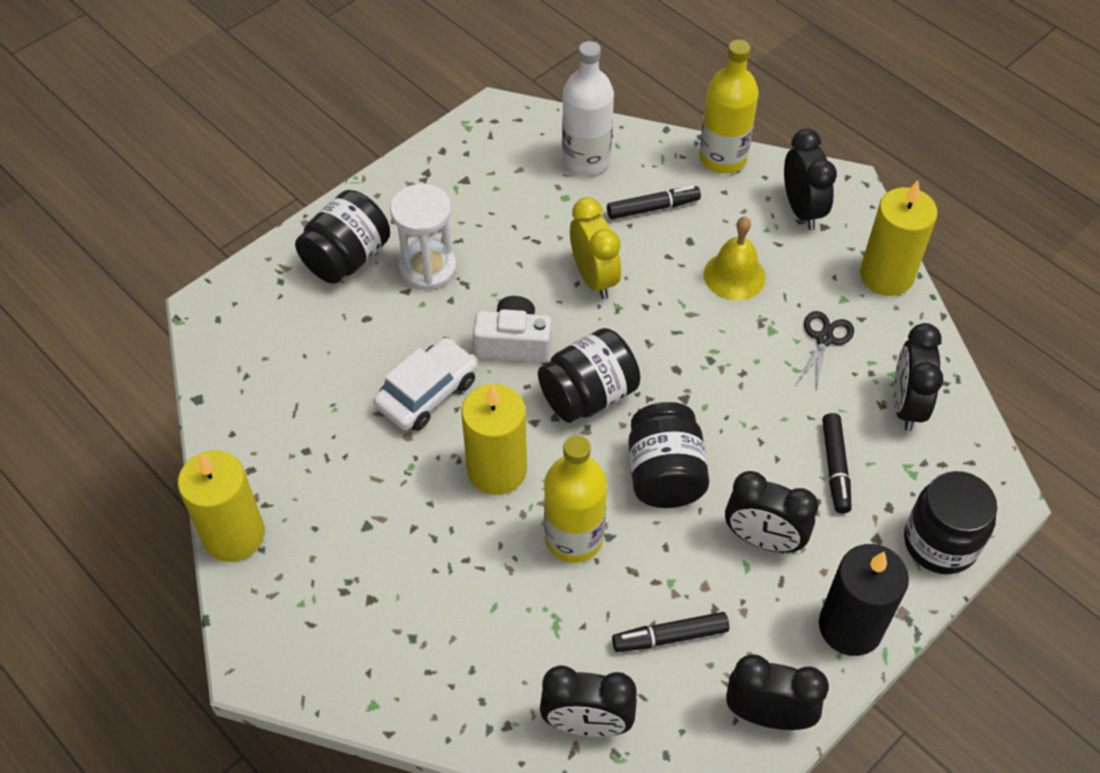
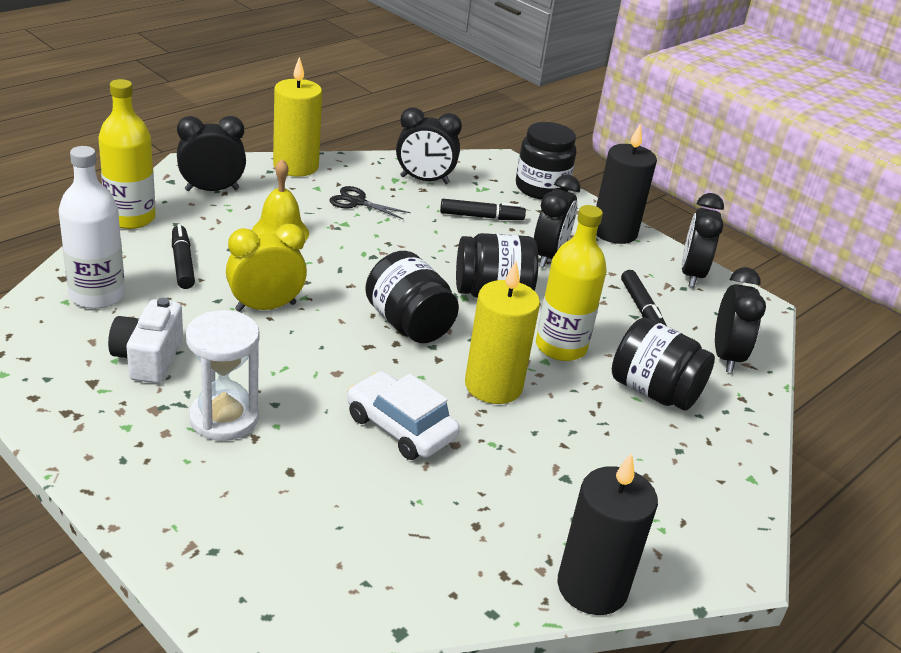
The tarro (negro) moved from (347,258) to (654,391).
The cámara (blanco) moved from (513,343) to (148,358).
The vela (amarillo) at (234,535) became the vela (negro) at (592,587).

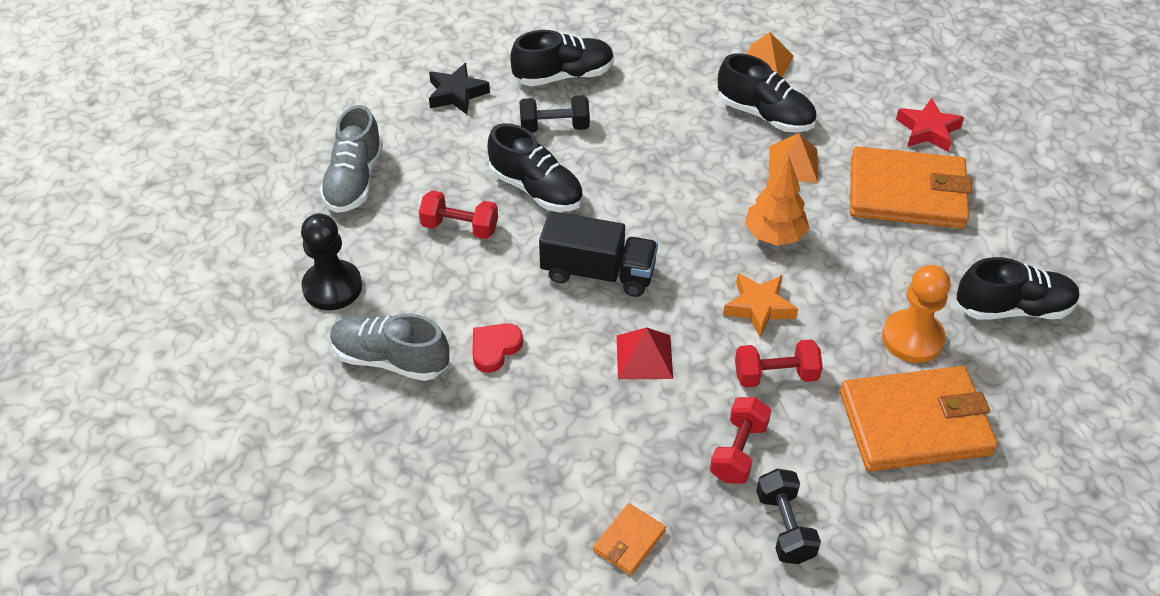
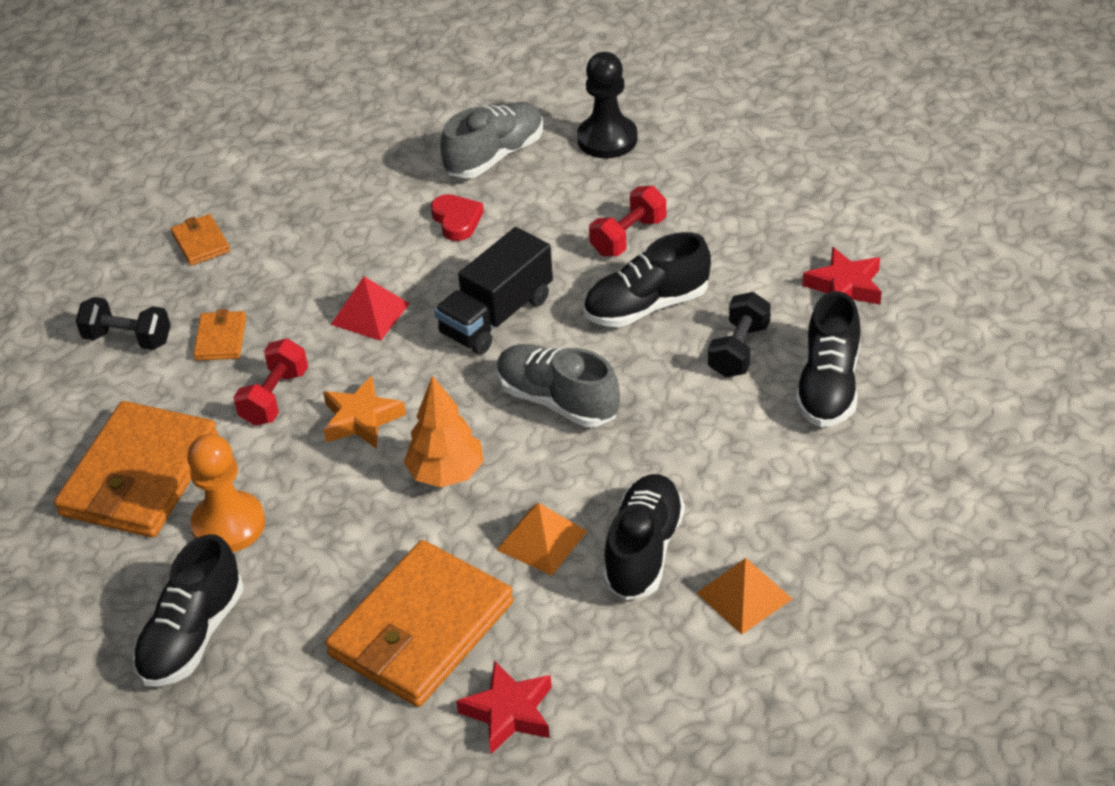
The zapato (negro) at (765,115) turned 135 degrees clockwise.
The estrella (negro) at (456,94) became the estrella (rojo) at (845,286).
The zapato (gris) moved from (354,180) to (557,401).
The mancuerna (rojo) at (738,451) was replaced by the cartera (naranja) at (220,339).

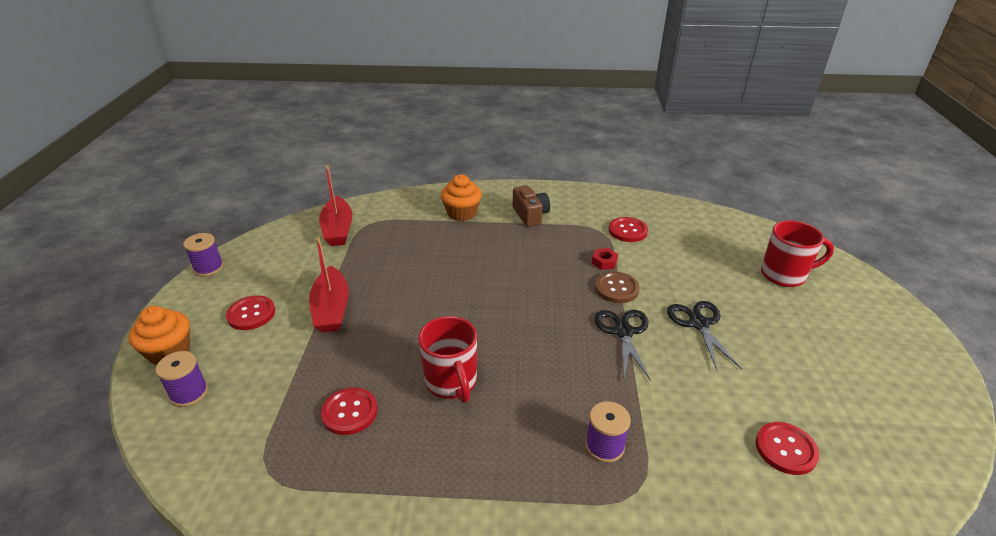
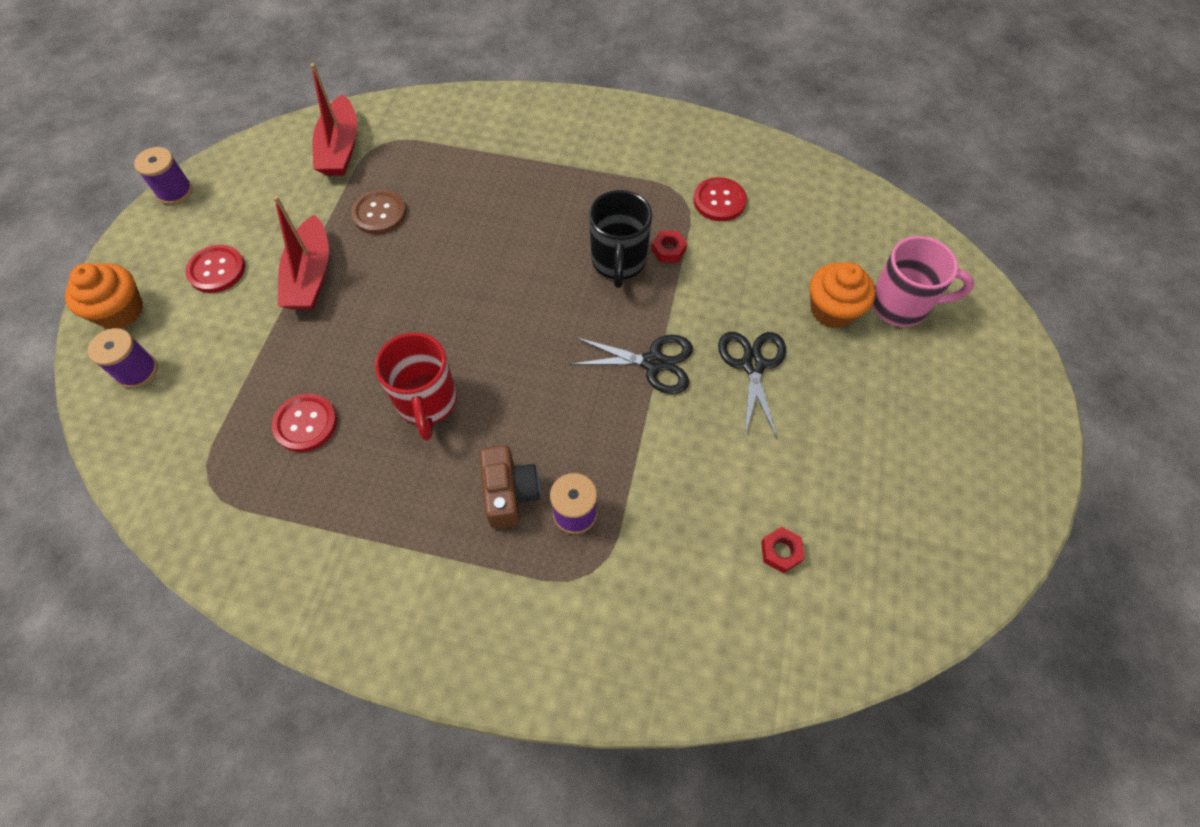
The magdalena (naranja) moved from (462,213) to (832,310).
The cámara (marrón) moved from (530,215) to (509,493).
The taza (rojo) at (785,275) became the taza (rosa) at (901,305).
The botón (marrón) moved from (616,288) to (379,213).
The tijeras (negro) at (623,332) turned 90 degrees clockwise.
The botón (rojo) at (786,449) was replaced by the tuerca (rojo) at (780,552).
The taza (negro) at (618,262) appeared.

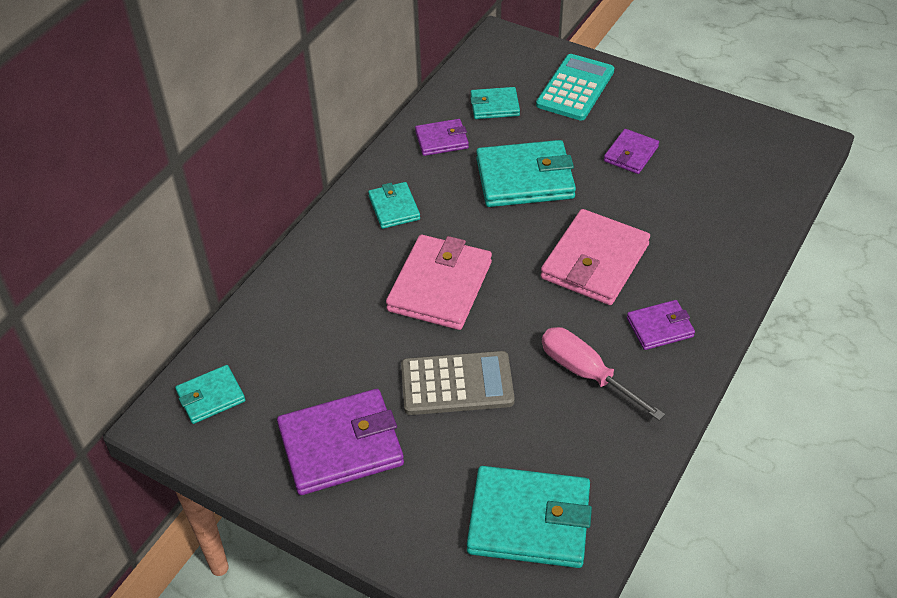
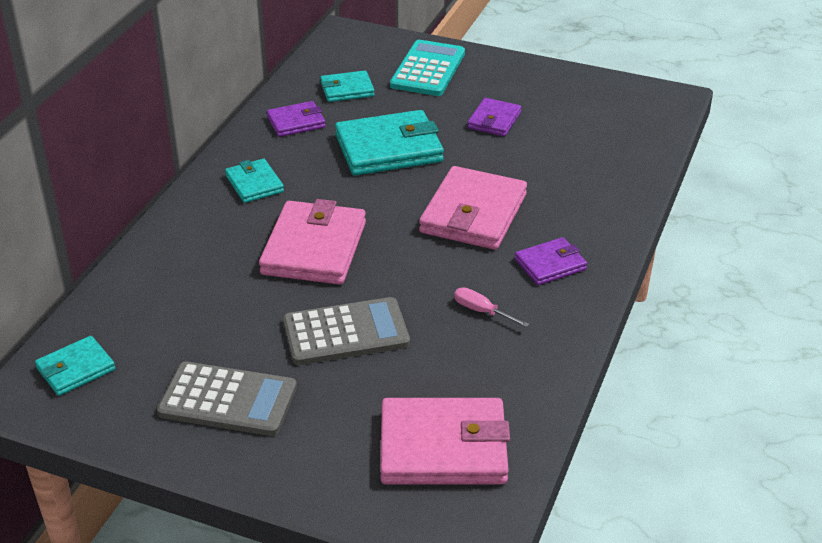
The destornillador (rosa) at (587,374) changed to 0.54 times the size.
The cartera (morado) at (341,446) was replaced by the calculadora (gris) at (228,400).
The cartera (turquesa) at (529,521) became the cartera (rosa) at (443,448).

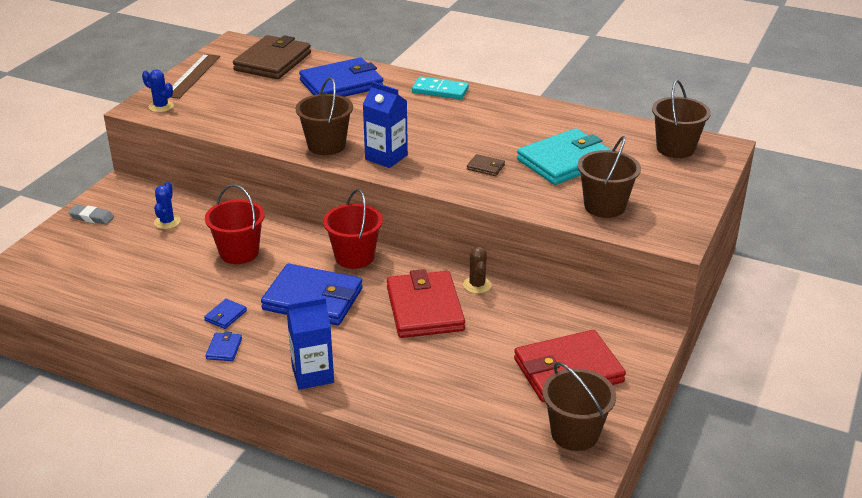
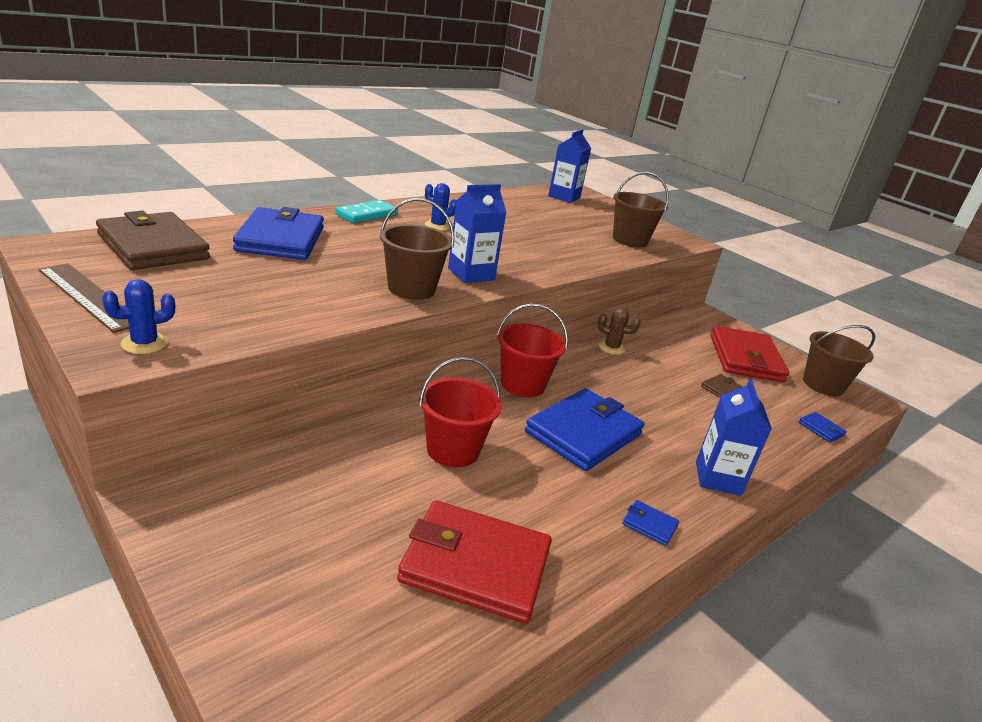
The balde (marrón) at (675,148) was replaced by the cartón de leche (azul) at (564,197).
The cartera (turquesa) at (565,161) disappeared.
The cartera (marrón) moved from (485,167) to (720,388).
The cactus (azul) moved from (167,222) to (437,226).
The goma de borrar (gris) at (91,217) disappeared.
The cartera (rojo) moved from (425,308) to (475,565).
The cartera (azul) moved from (225,315) to (821,429).

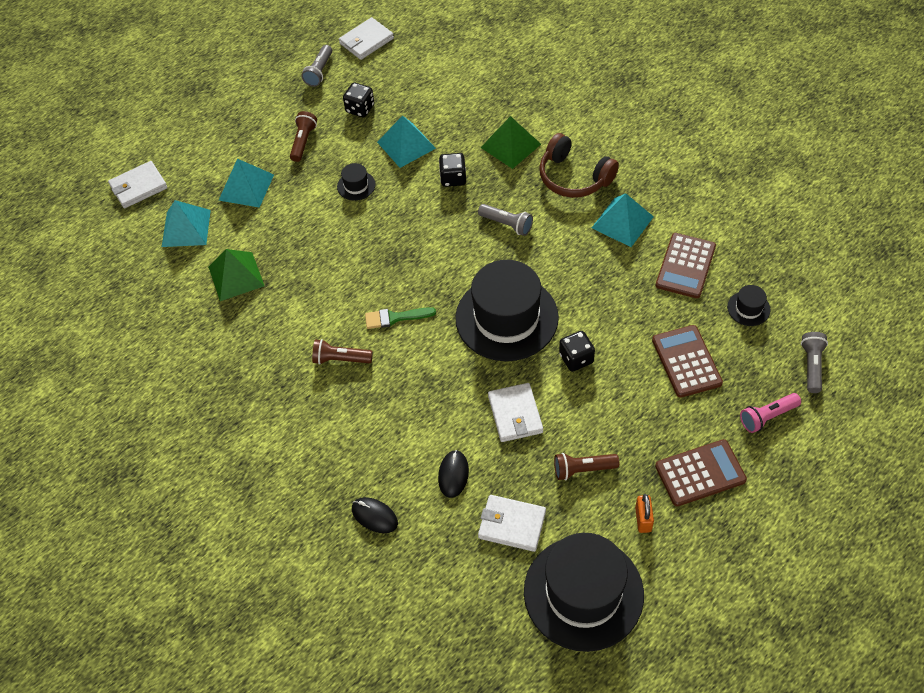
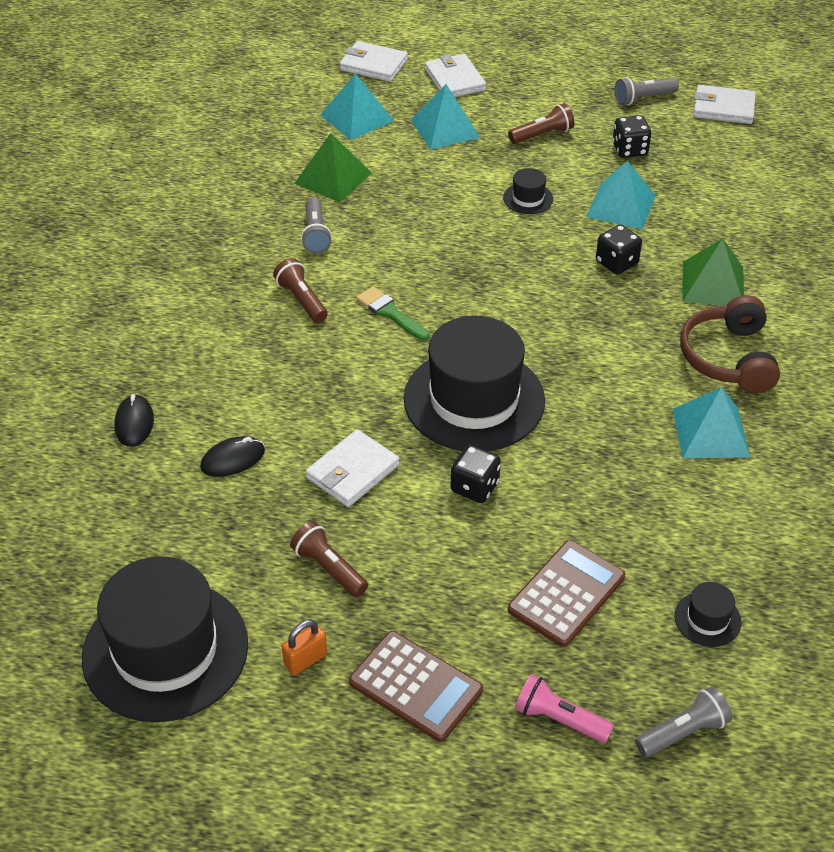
The lámpara de mano (gris) moved from (507,224) to (315,234).
The calculadora (marrón) at (685,266) disappeared.
The cartera (blanco) moved from (512,524) to (455,80).

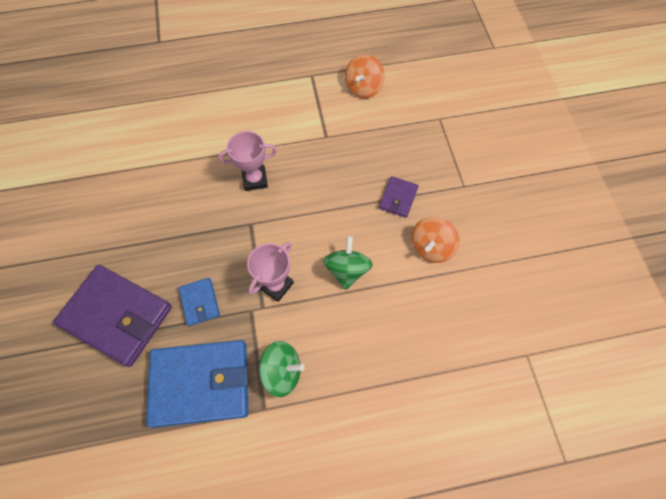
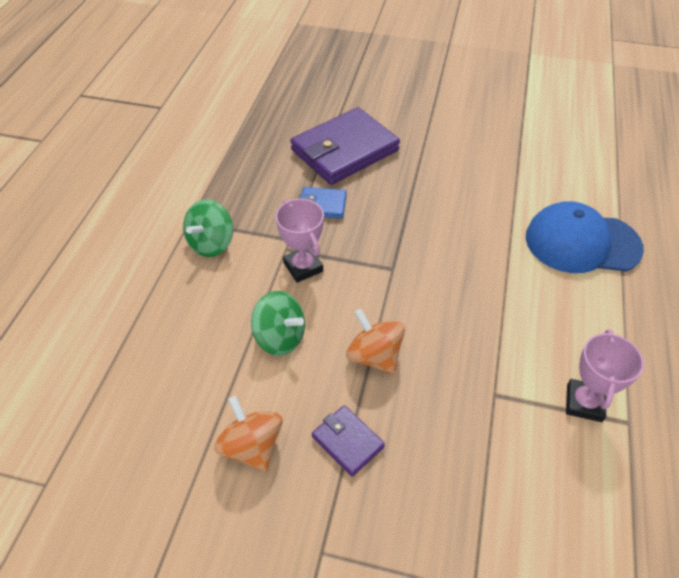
The peonza (naranja) moved from (363,88) to (374,356).
The trofeo (rosa) moved from (255,179) to (584,403).
The cartera (azul) at (200,383) disappeared.
The gorra (azul) at (582,242) appeared.

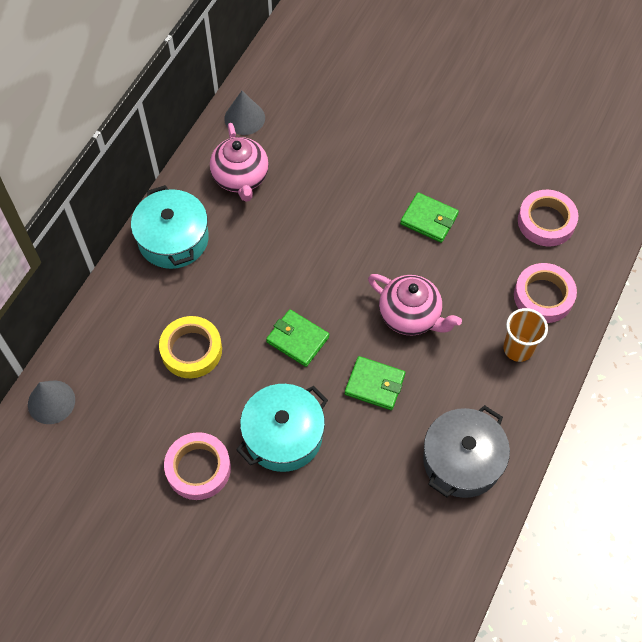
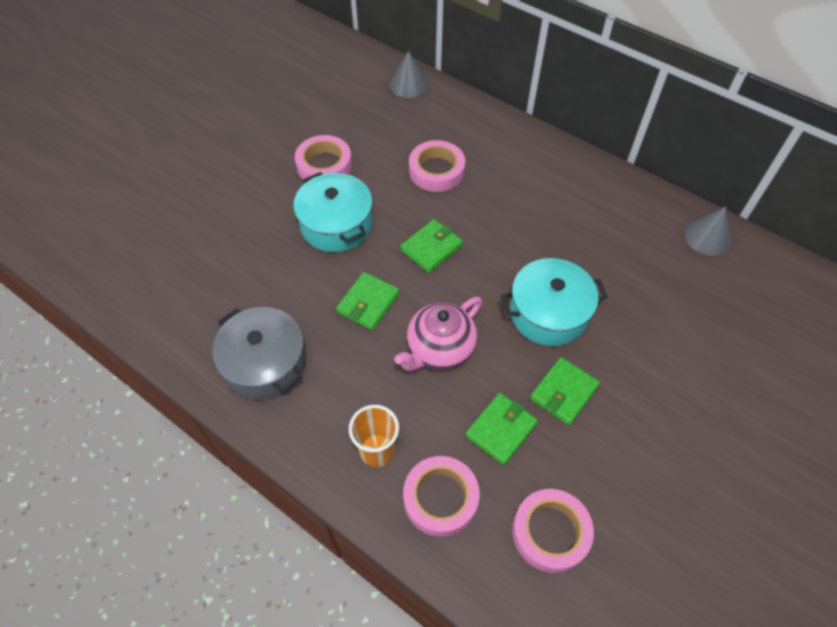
The tetera (rosa) at (241,178) disappeared.
The olla (turquesa) moved from (173,239) to (548,313).
The cinta adhesiva (amarillo) at (191,350) became the cinta adhesiva (rosa) at (436,170).
The cartera (verde) at (501,430) appeared.

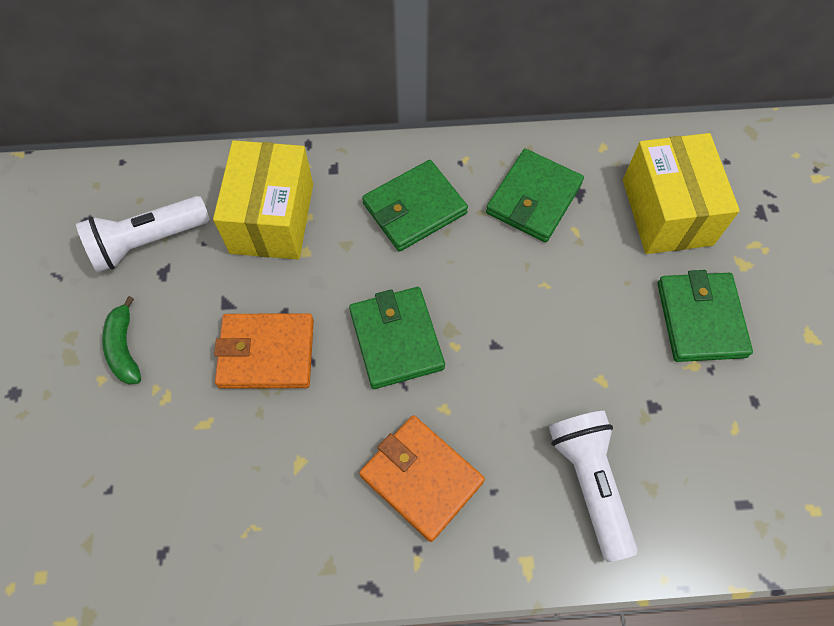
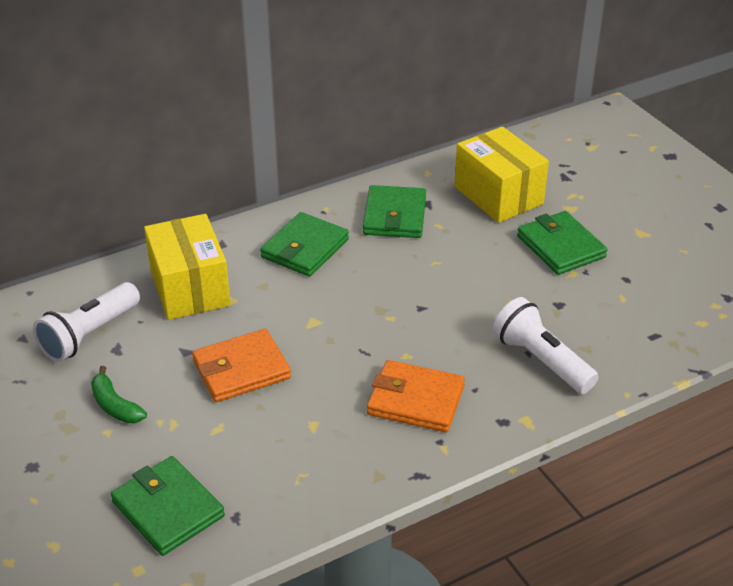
The cartera (verde) moved from (396,339) to (168,509).

